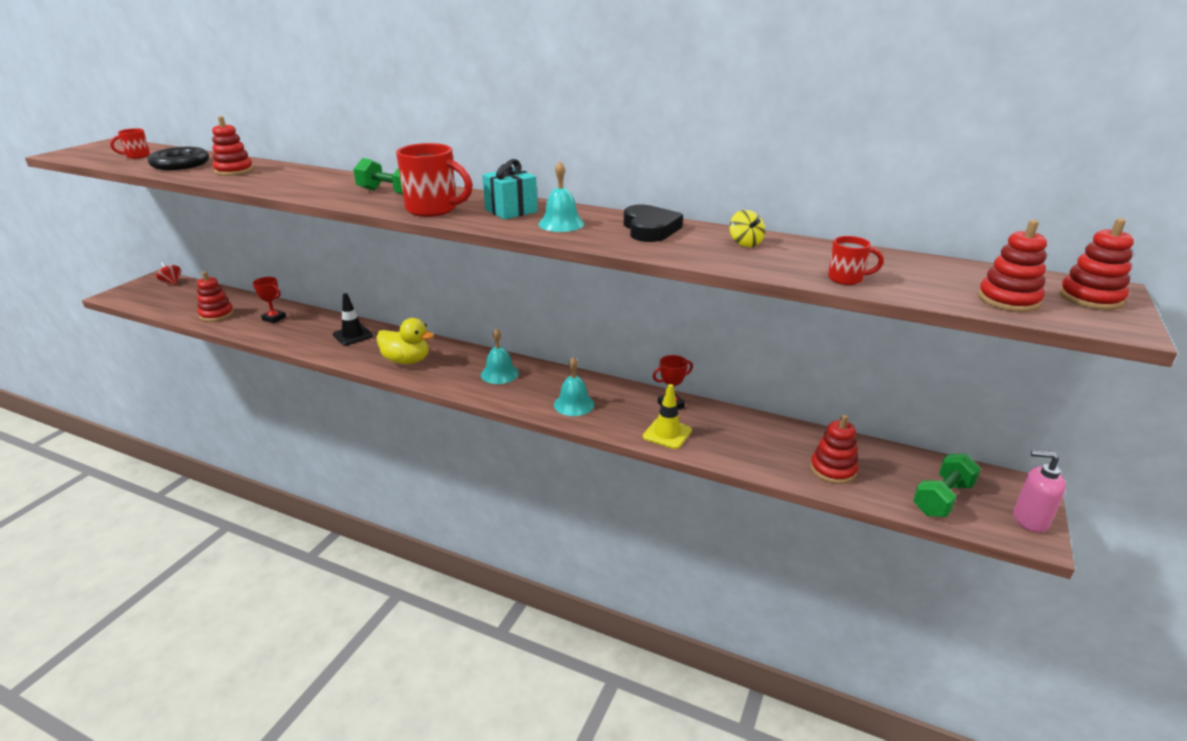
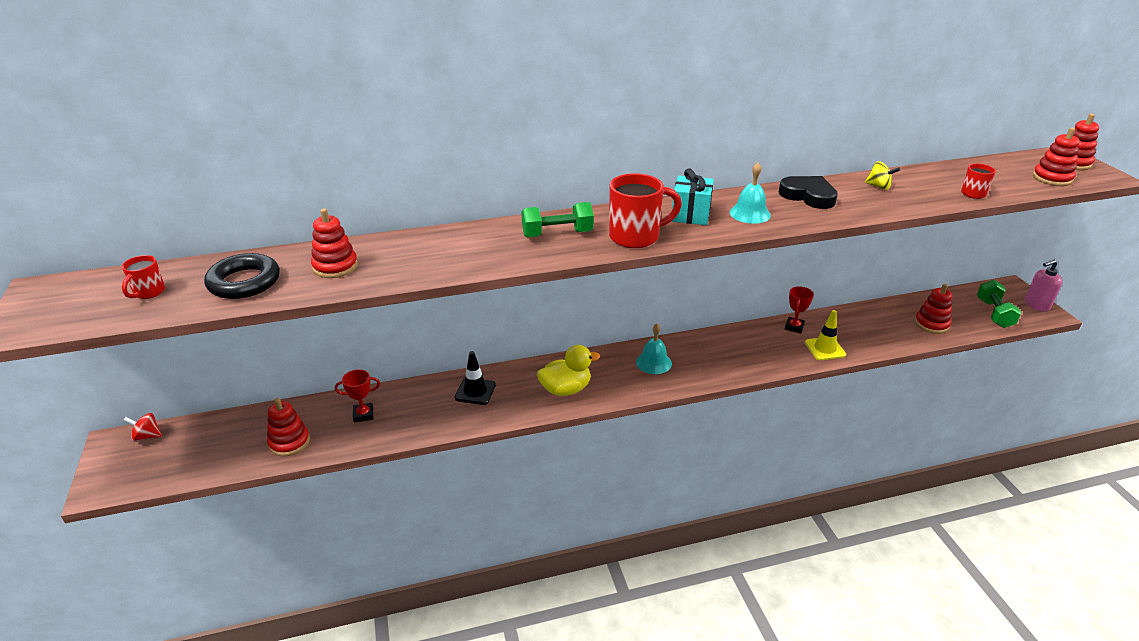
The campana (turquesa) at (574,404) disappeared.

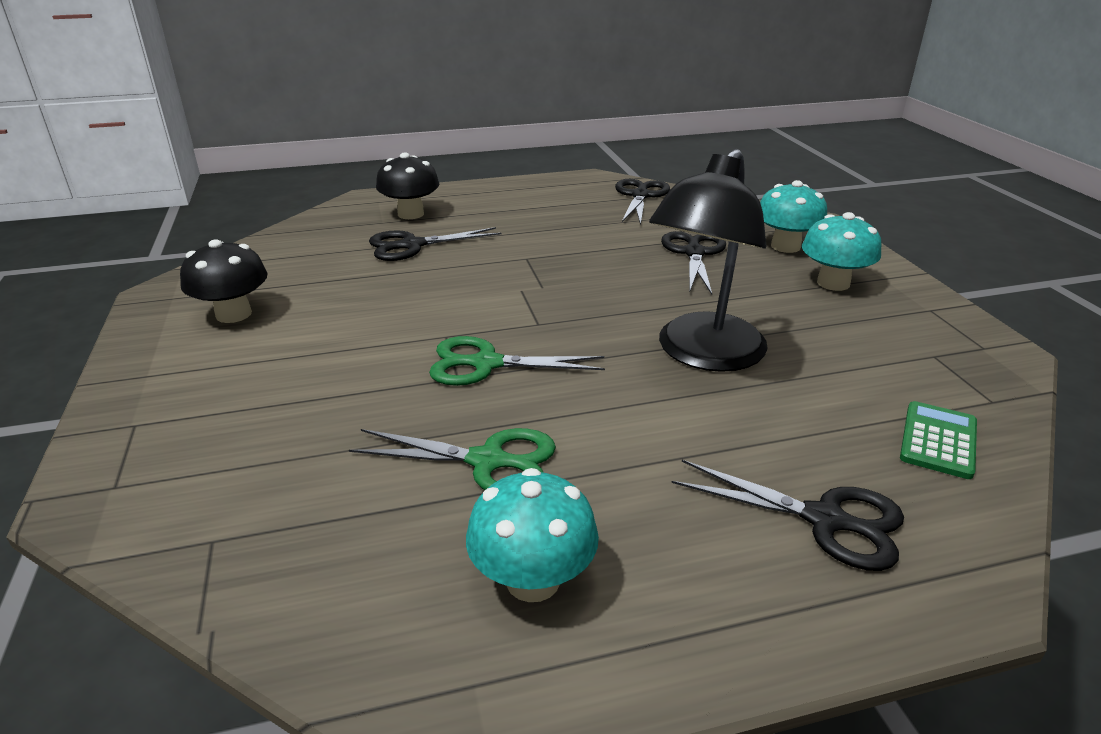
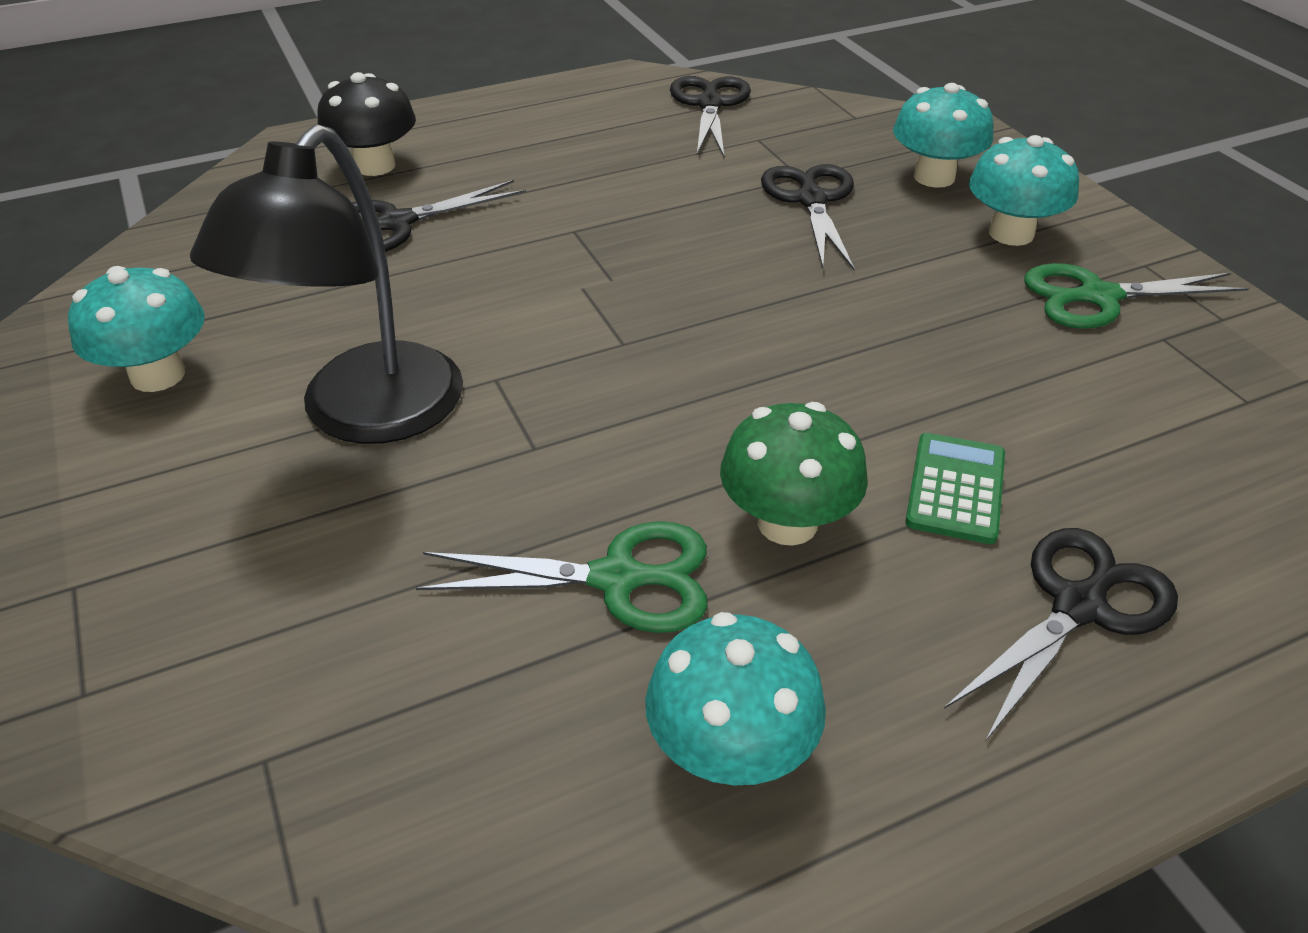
The lámpara (negro) moved from (703,354) to (365,415).
The seta (negro) at (233,314) became the seta (turquesa) at (158,375).
The tijeras (verde) moved from (486,364) to (1098,297).
The calculadora (verde) moved from (938,440) to (955,489).
The tijeras (negro) at (824,520) turned 60 degrees counterclockwise.
The seta (verde) at (787,523) appeared.

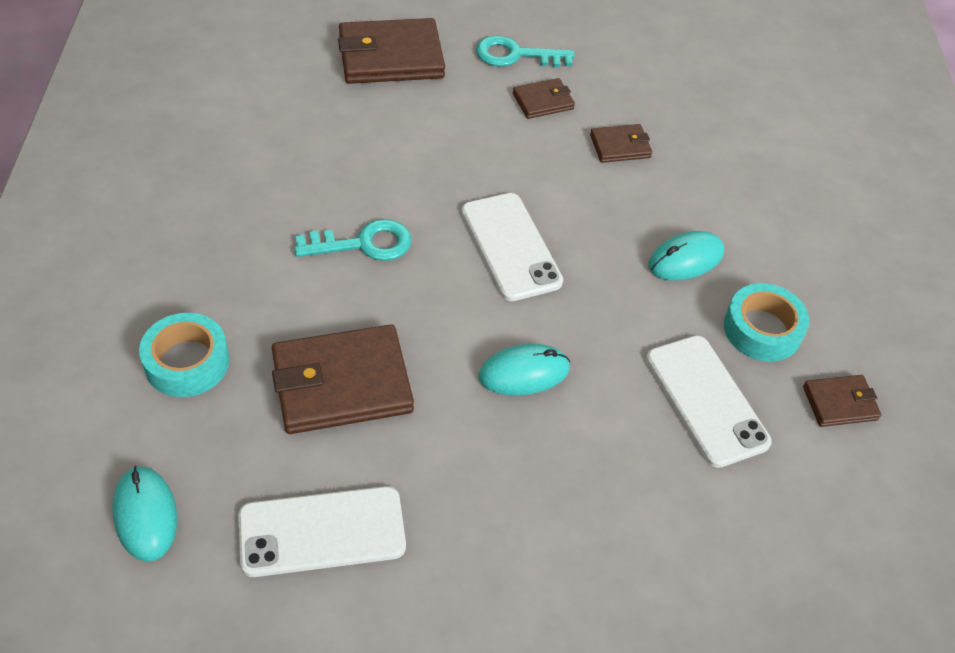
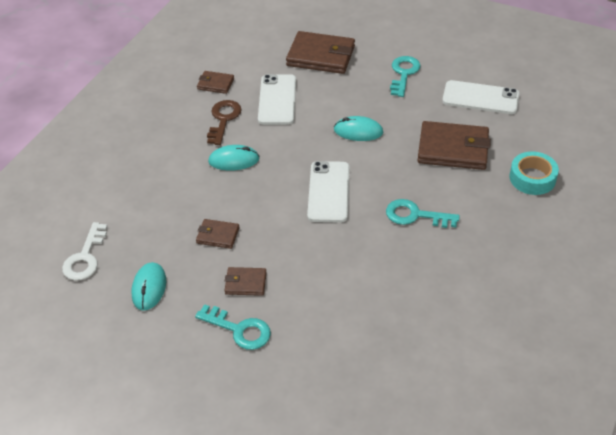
The cartera (marrón) moved from (391,57) to (321,56).
The cinta adhesiva (turquesa) at (762,329) was replaced by the llave (marrón) at (223,119).
The ratón (turquesa) moved from (145,515) to (149,288).
The llave (turquesa) at (403,74) appeared.
The llave (blanco) at (85,257) appeared.

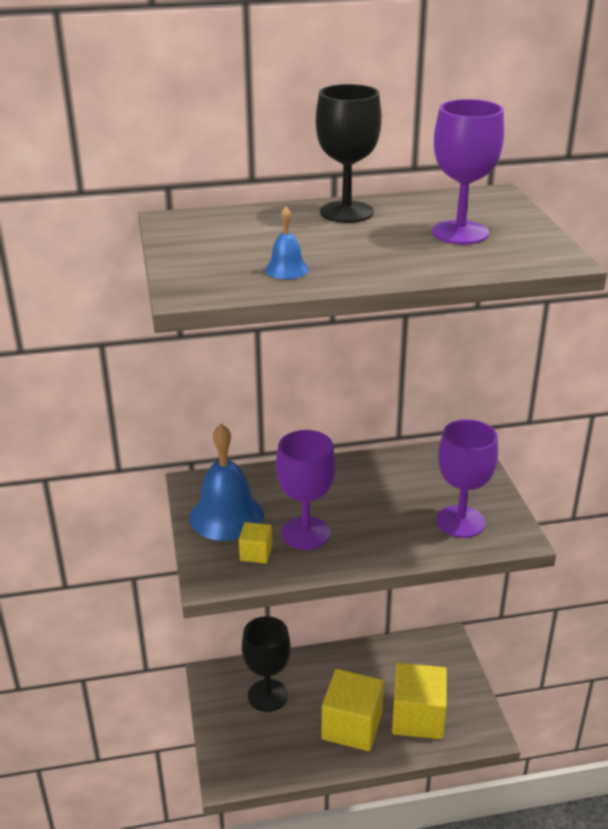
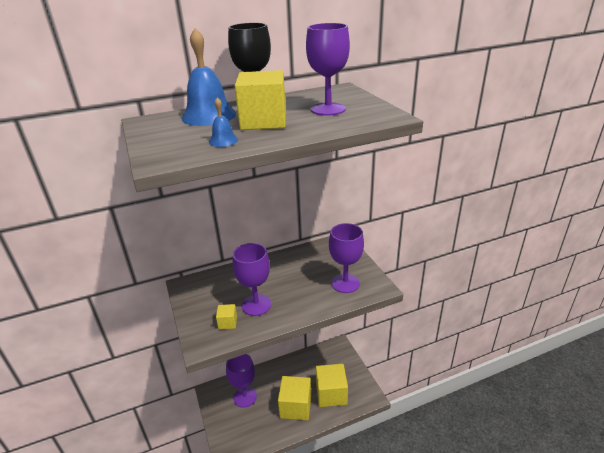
The campana (azul) moved from (226,516) to (209,116).
The copa (negro) at (268,695) became the copa (morado) at (245,397).
The cubo (amarillo) at (263,121) appeared.

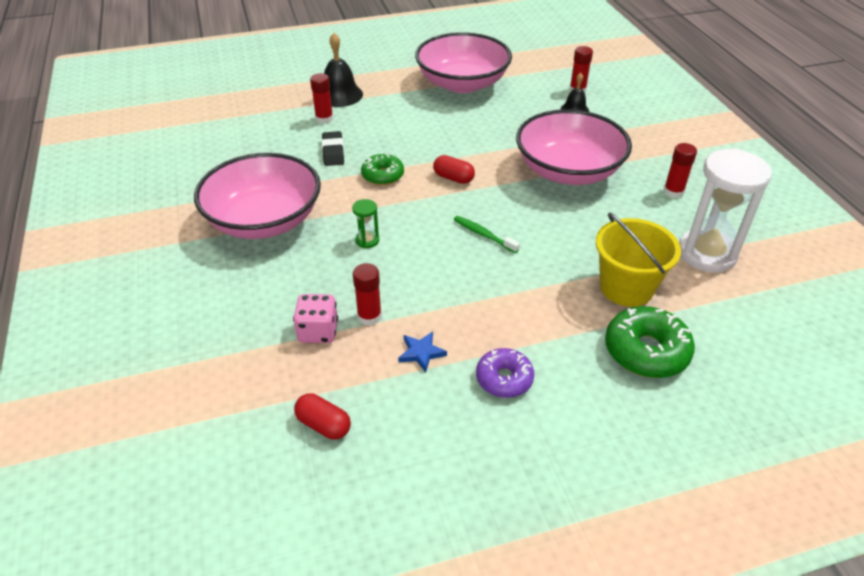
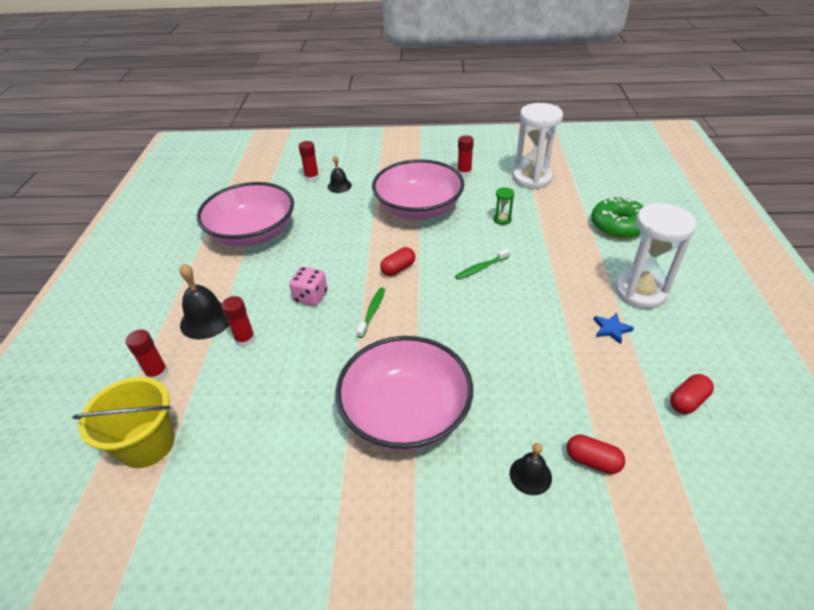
The goma de borrar (negro) at (333,152) disappeared.
The rosquilla (verde) at (382,175) was replaced by the cepillo de dientes (verde) at (372,312).
The reloj de arena (verde) moved from (367,240) to (502,219).
The balde (amarillo) moved from (626,287) to (147,444).
The barra de pegamento (rojo) moved from (369,316) to (157,373).
The dado (rosa) moved from (318,331) to (311,297).
The rosquilla (morado) at (504,379) was replaced by the reloj de arena (blanco) at (640,292).
The cápsula (rojo) at (592,461) appeared.
The campana (negro) at (530,475) appeared.

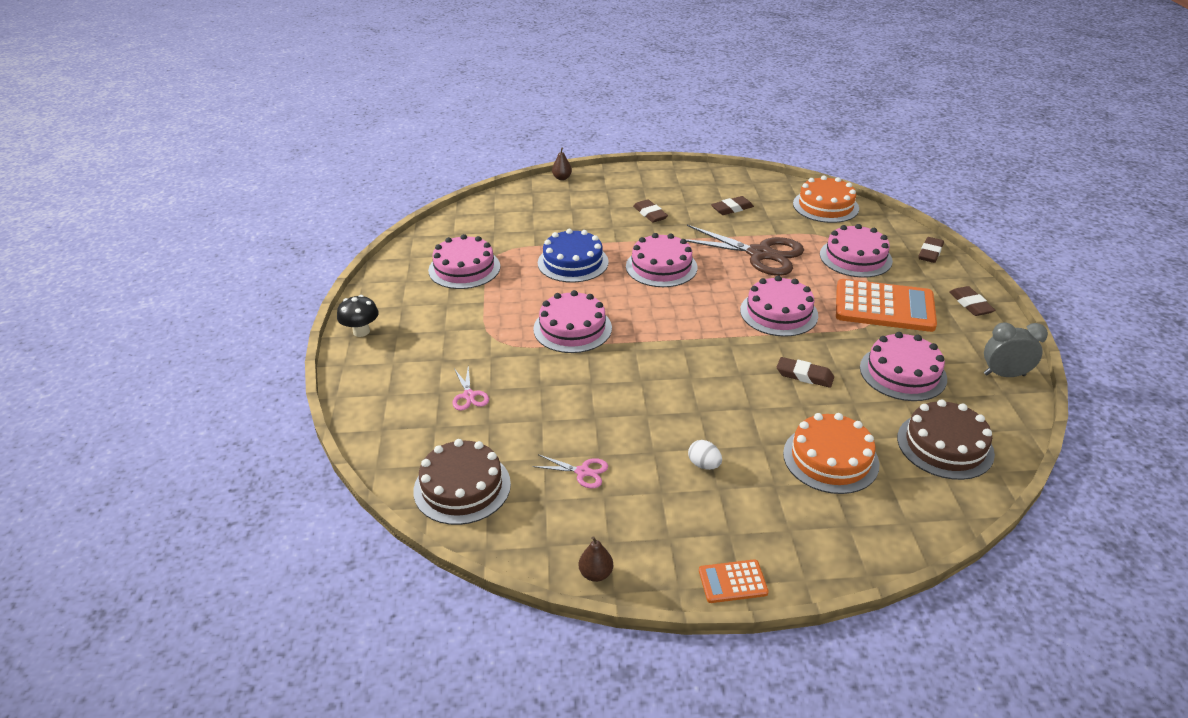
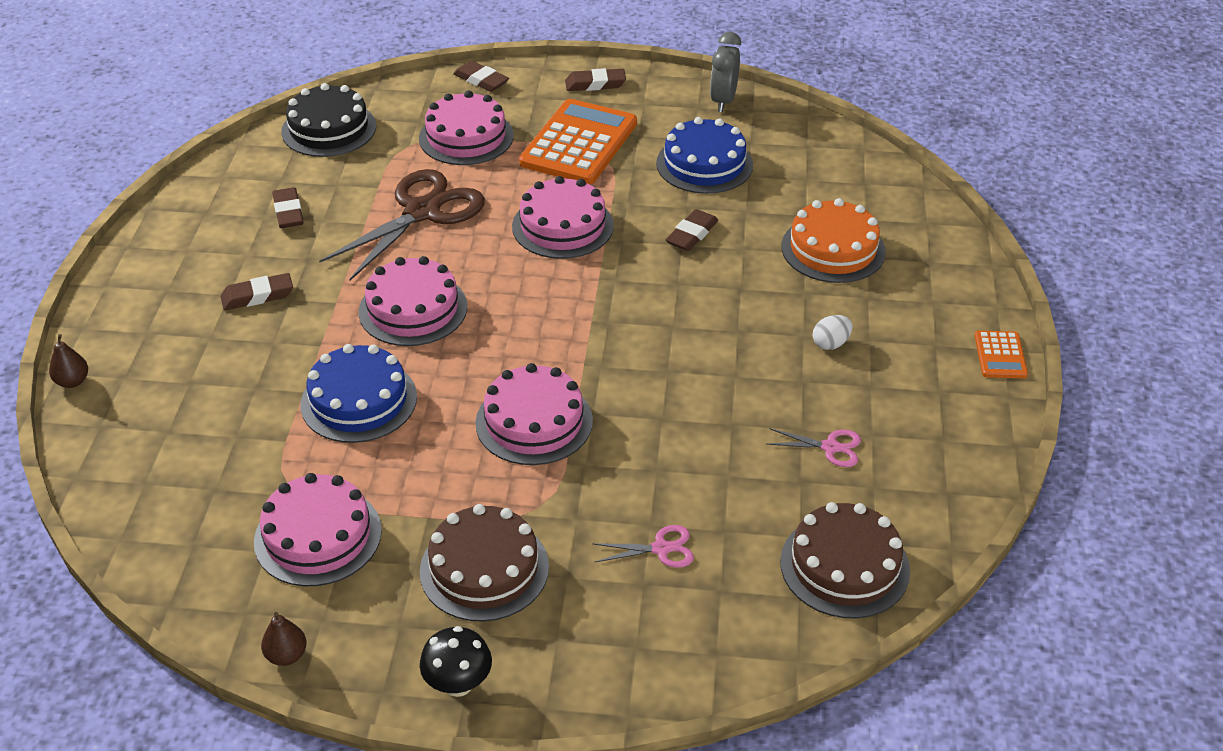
The tarta (naranja) at (825,206) became the tarta (negro) at (329,129).
The tarta (rosa) at (902,373) became the tarta (azul) at (704,164).
The tarta (marrón) moved from (945,445) to (484,569).
The tijeras (rosa) at (583,472) turned 75 degrees clockwise.
The pera (marrón) moved from (596,574) to (286,655).

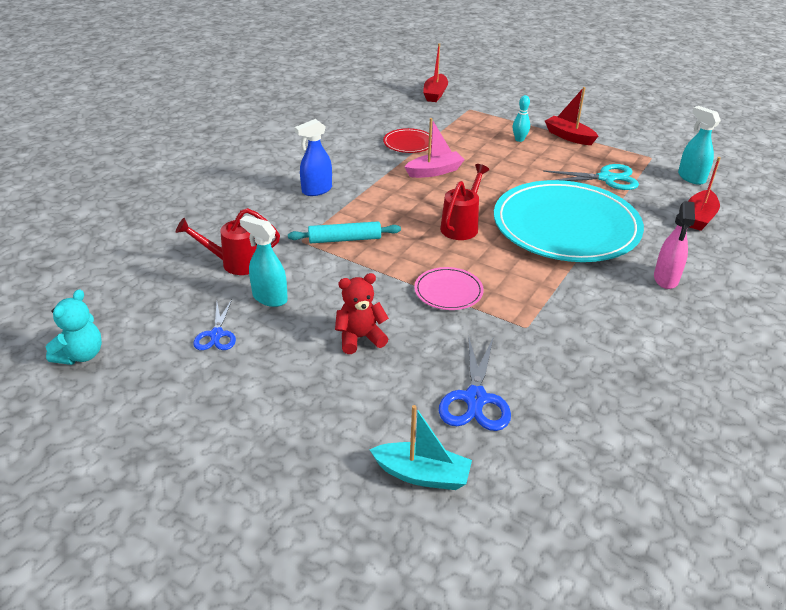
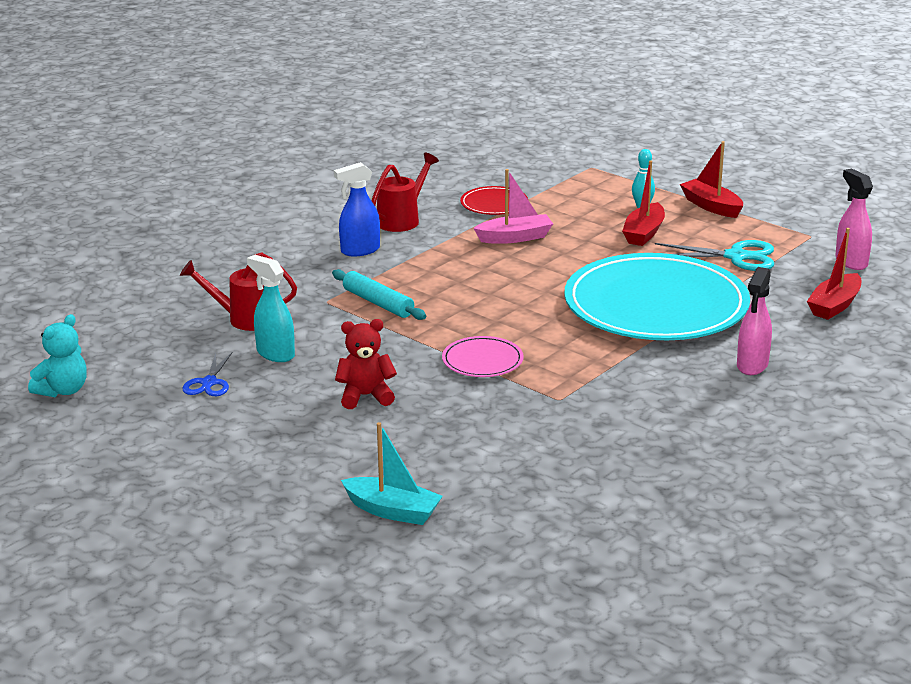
The barco (rojo) moved from (435,94) to (644,233).
The pulverizador (turquesa) at (691,178) became the pulverizador (rosa) at (851,262).
The regadera (rojo) moved from (461,226) to (402,220).
The rodillo (turquesa) at (345,239) turned 45 degrees clockwise.
The tijeras (azul) at (475,399) disappeared.

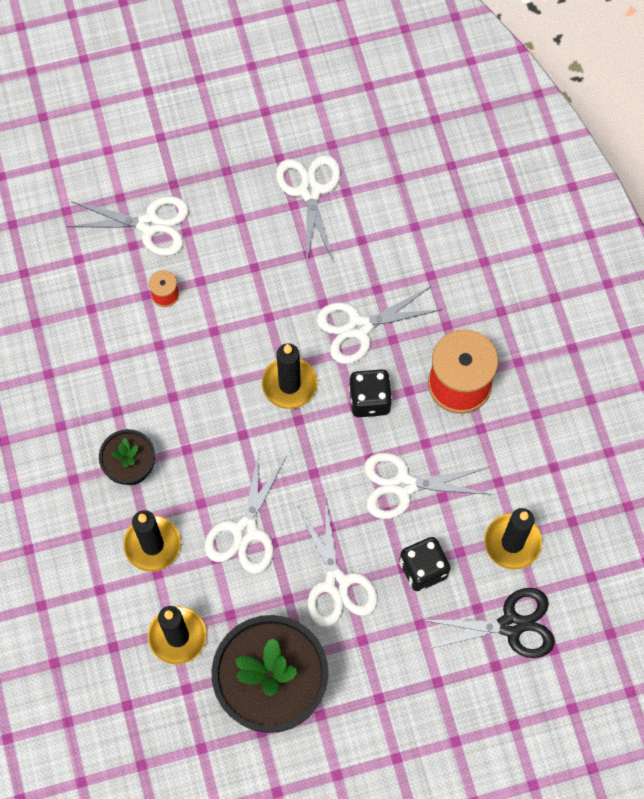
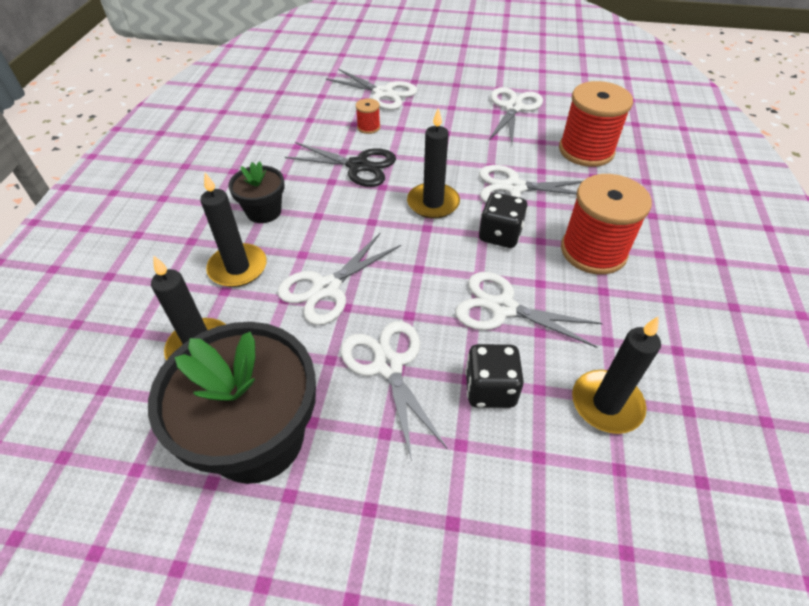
The tijeras (blanco) at (336,583) turned 150 degrees clockwise.
The tijeras (negro) moved from (511,625) to (358,166).
The carrete (rojo) at (586,150) appeared.

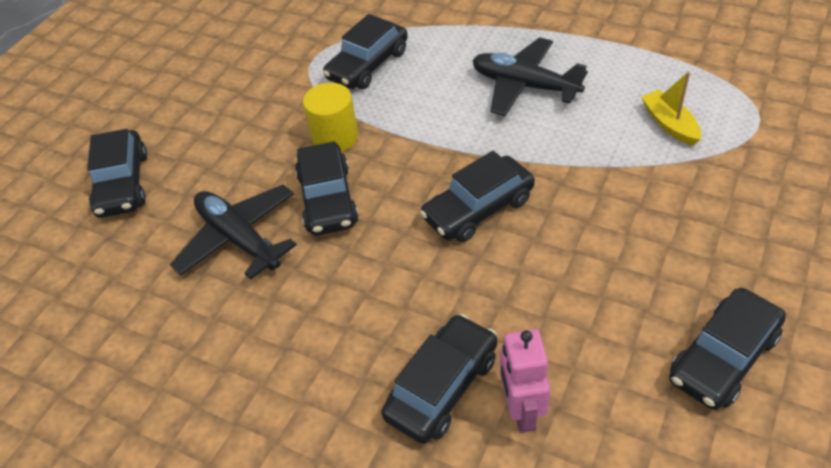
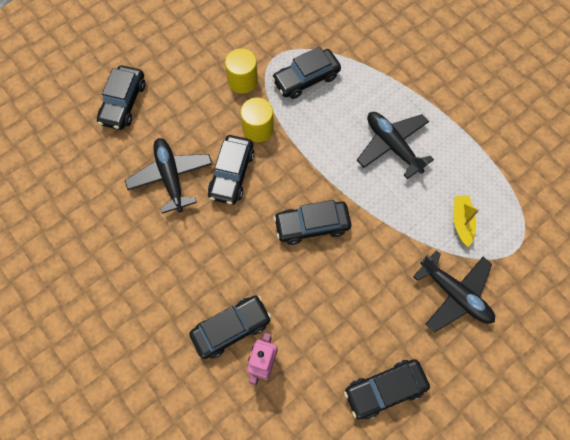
The cilindro (amarillo) at (243,81) appeared.
The avión (negro) at (455,294) appeared.

